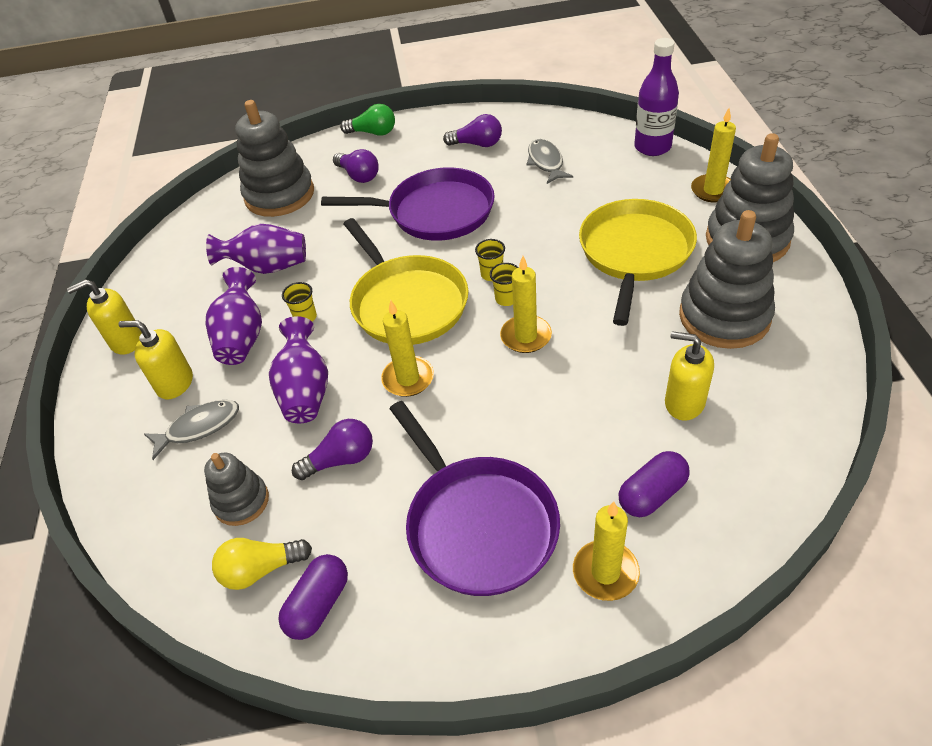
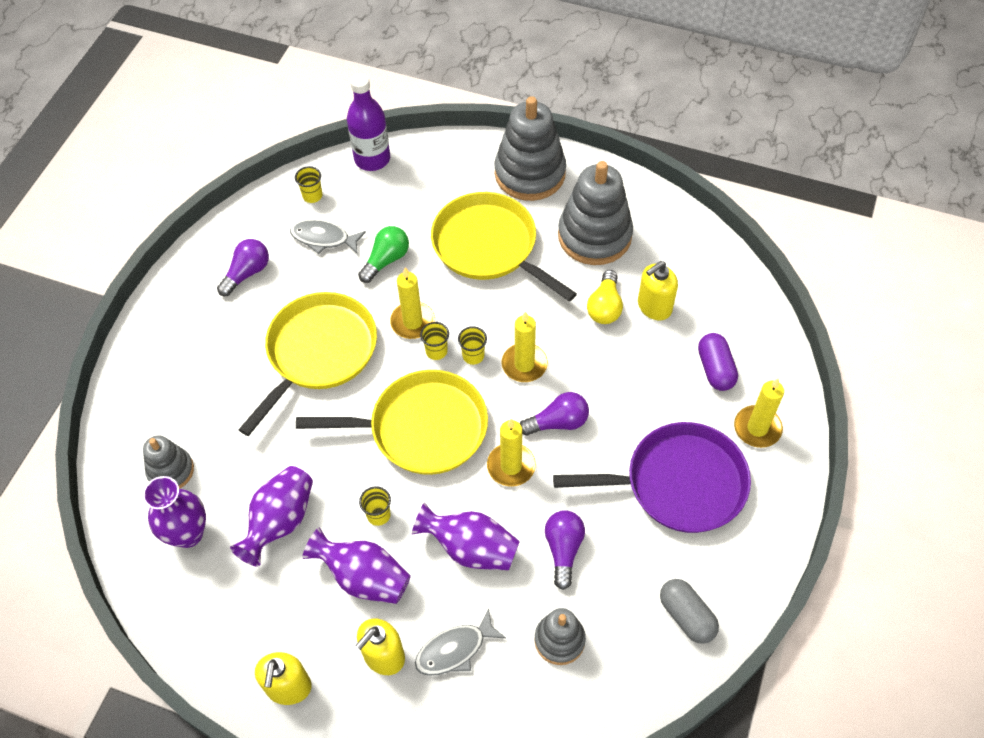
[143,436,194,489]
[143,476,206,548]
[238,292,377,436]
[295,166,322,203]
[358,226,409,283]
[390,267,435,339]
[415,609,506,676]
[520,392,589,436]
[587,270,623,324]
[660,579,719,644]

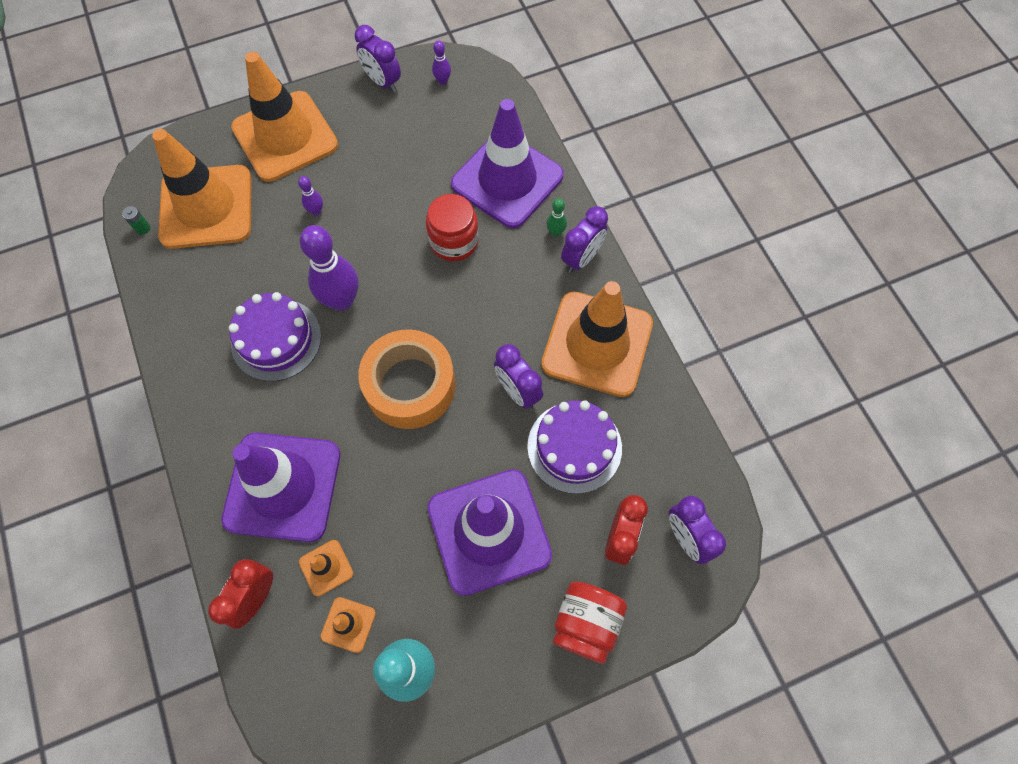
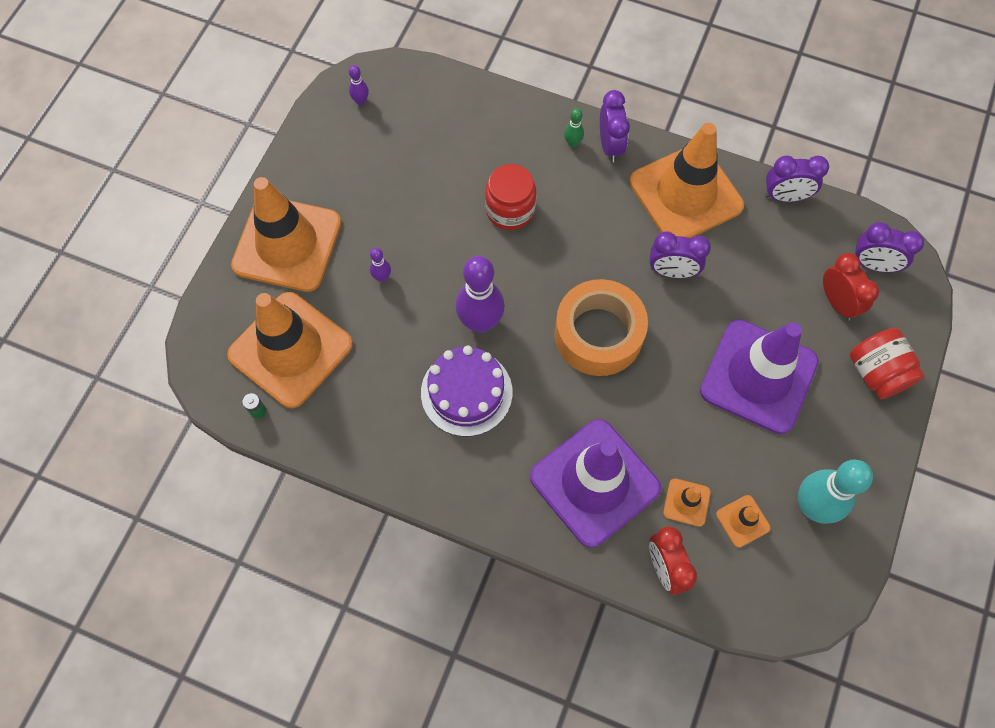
[765,155,829,202]
[451,99,564,228] (first image)
[527,400,622,494] (first image)

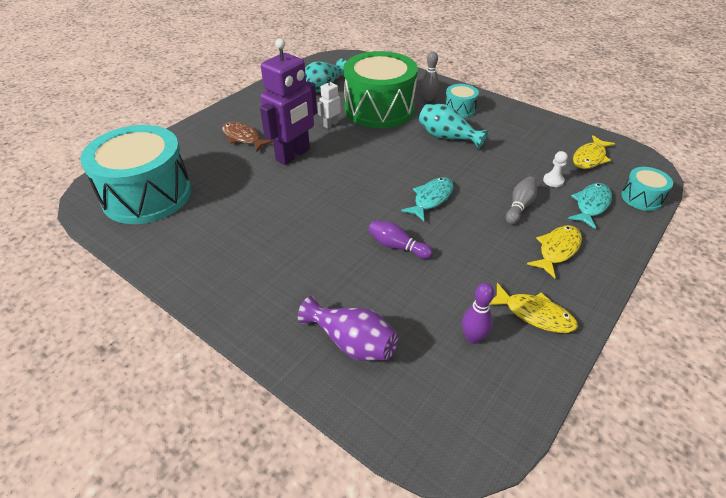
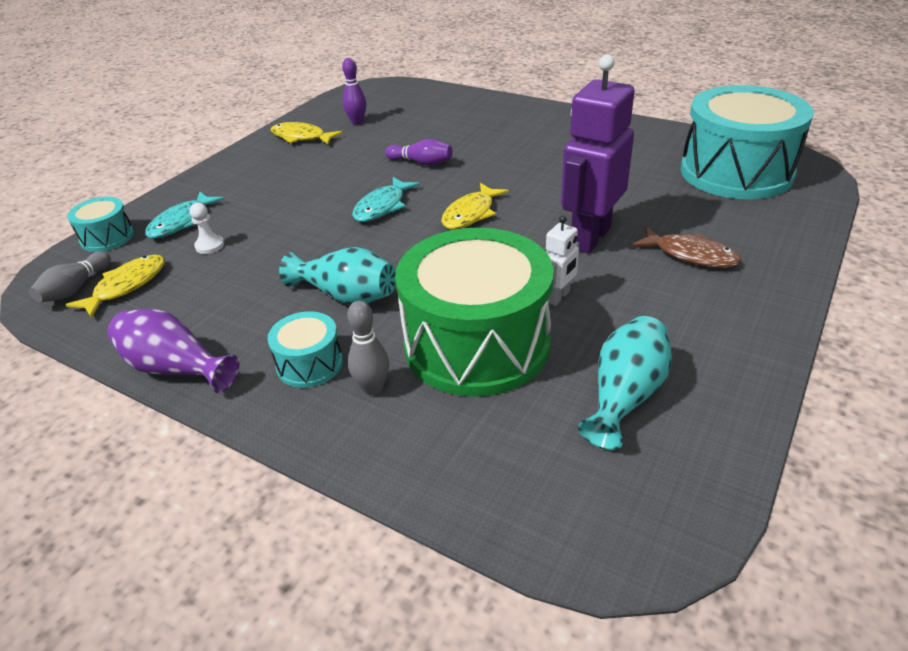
[29,251,111,303]
[107,309,239,393]
[441,183,509,229]

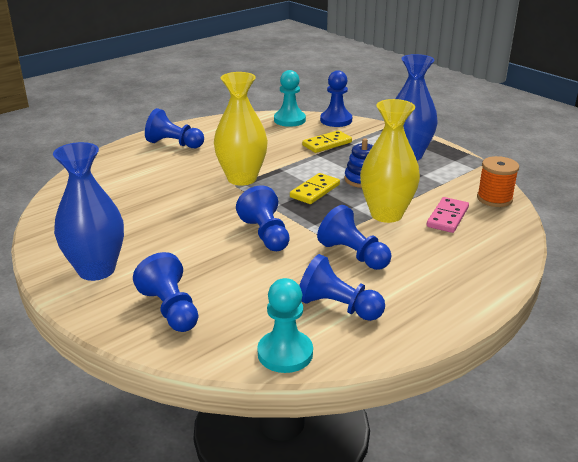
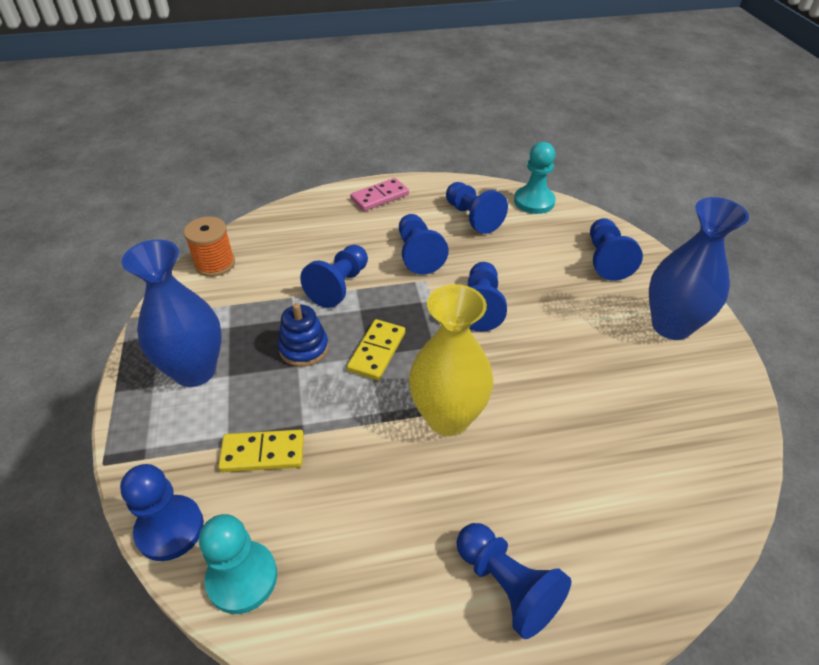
[300,245,368,308]
[347,319,405,380]
[350,178,409,211]

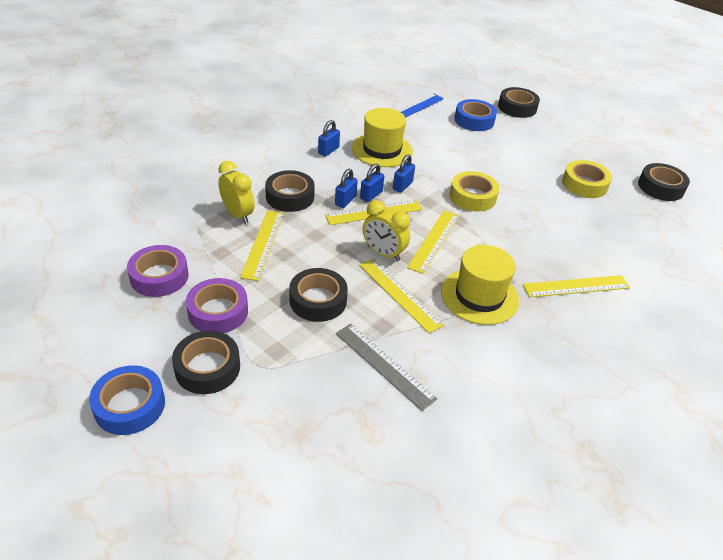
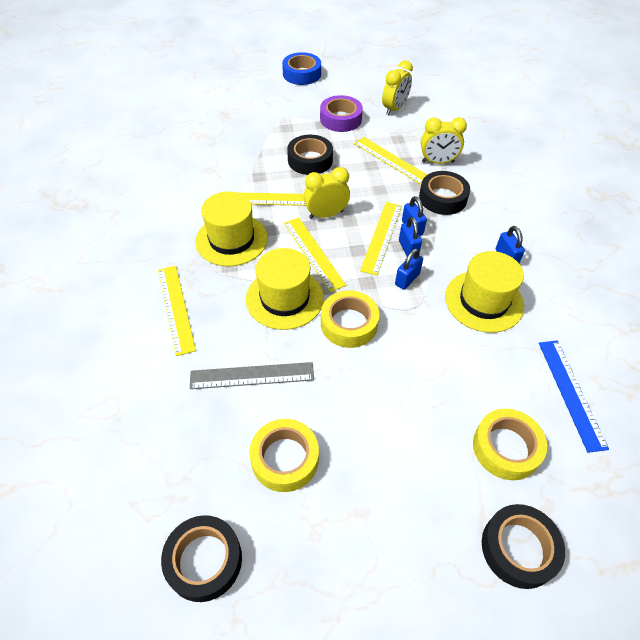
[158,266,196,356]
[190,362,314,389]
[246,248,324,330]
[382,60,413,115]
[395,248,423,290]
[473,409,547,480]
[172,331,240,394] (first image)

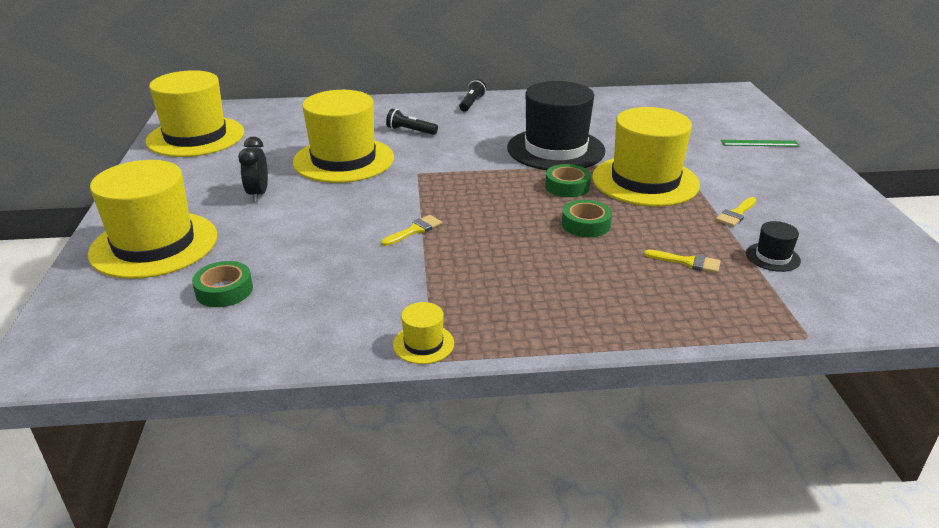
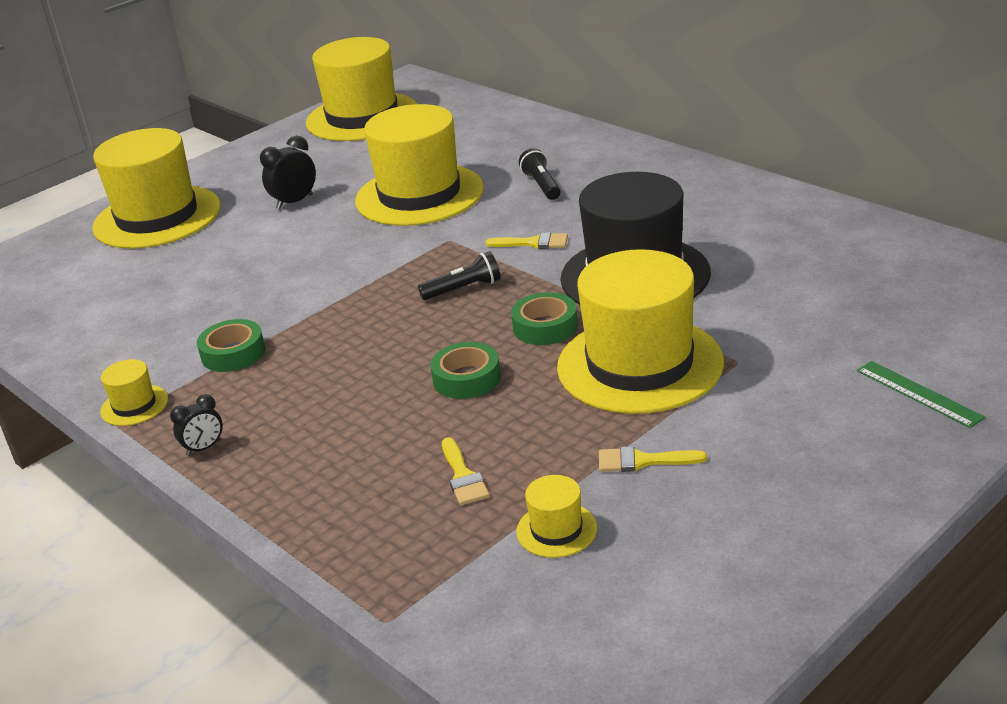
[170,394,223,456]
[197,319,265,372]
[418,251,501,300]
[485,232,568,249]
[516,475,597,558]

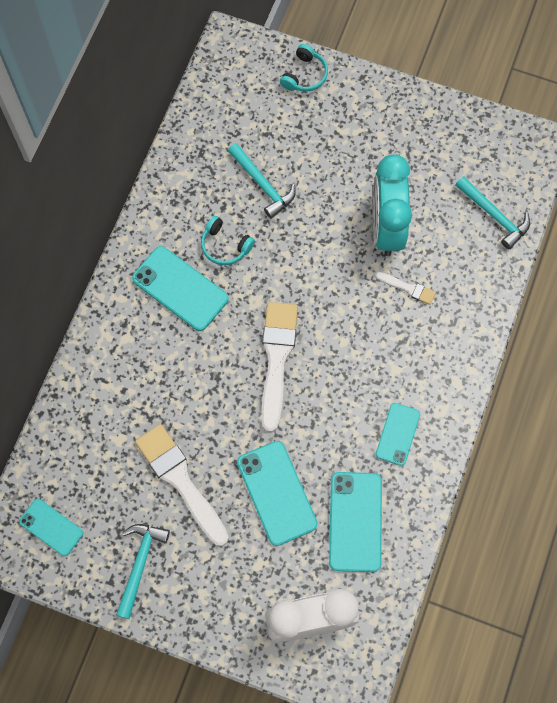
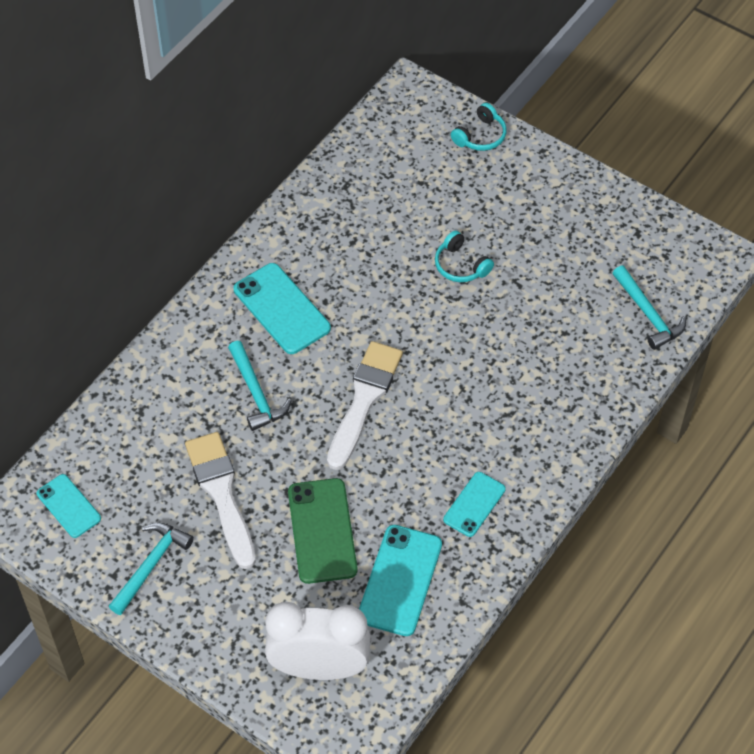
[228,341,292,431]
[288,478,358,584]
[435,230,494,282]
[373,154,412,256] (first image)
[375,272,436,305] (first image)

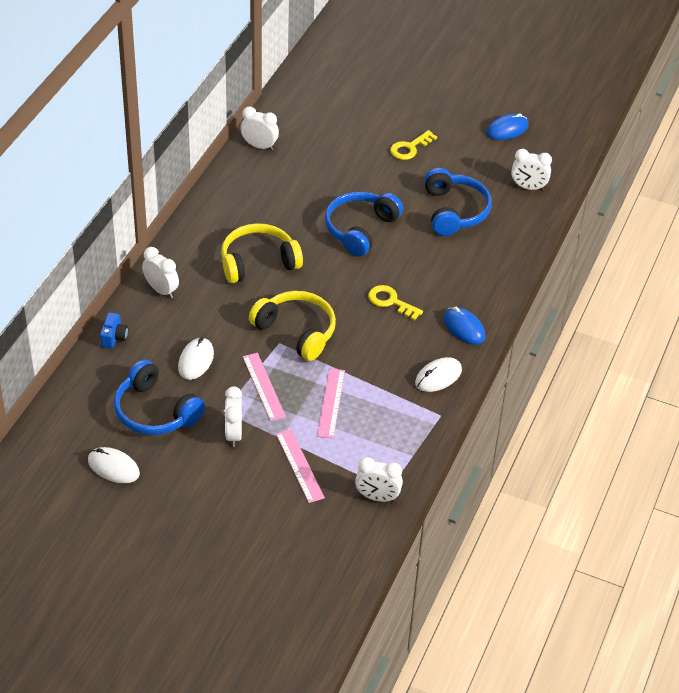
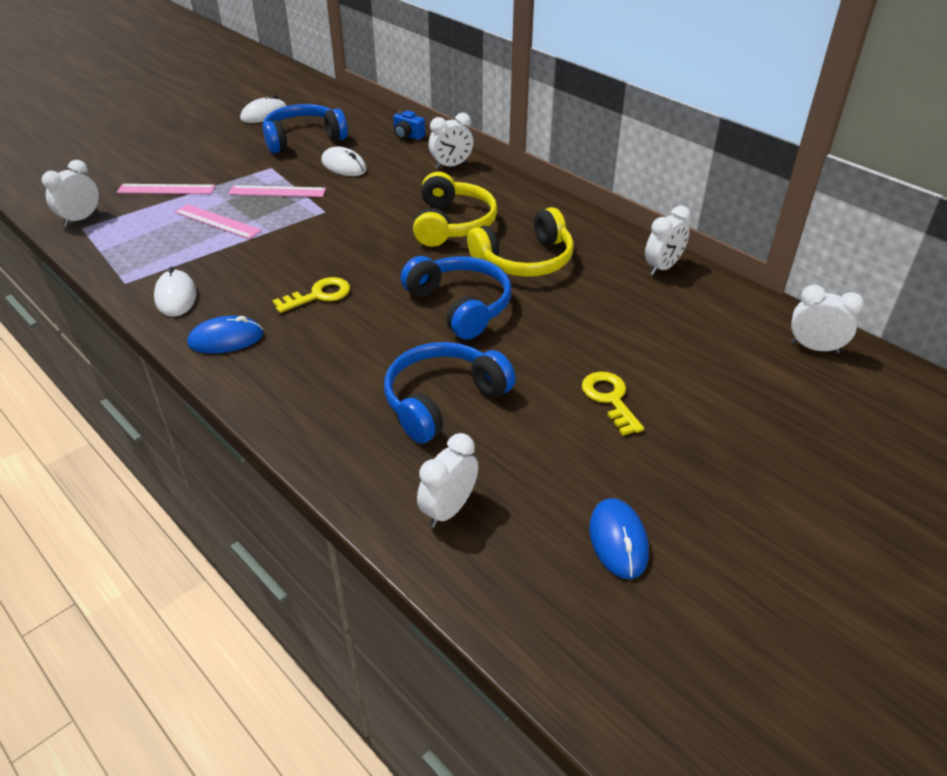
[384,342,516,443]
[467,207,574,277]
[791,285,864,354]

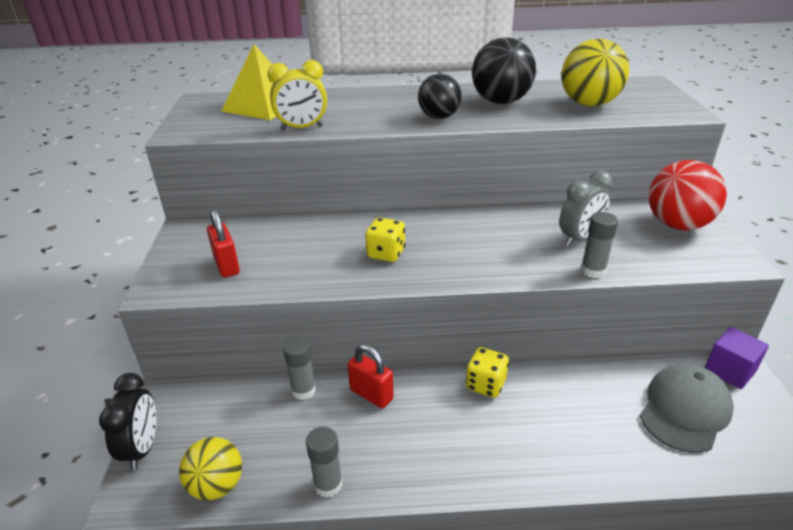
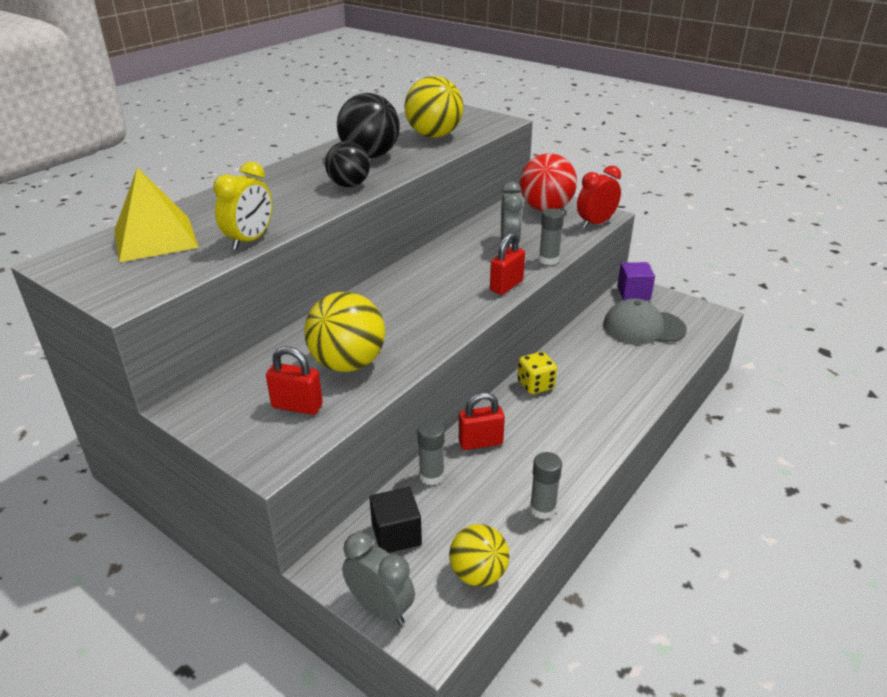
[304,292,385,372]
[342,532,415,625]
[369,487,422,553]
[490,233,525,295]
[577,166,621,228]
[603,298,687,345]
[365,217,405,262] (first image)

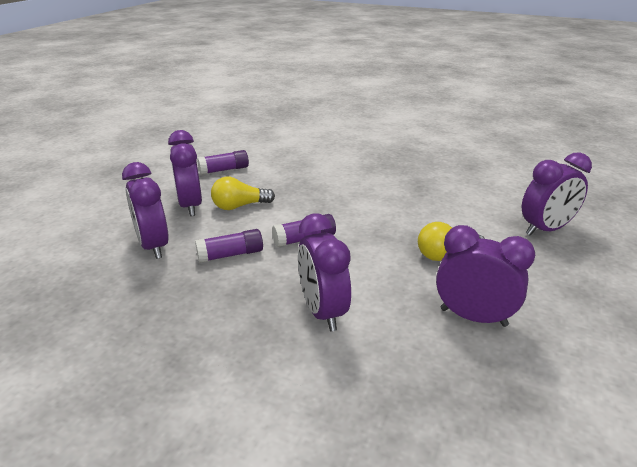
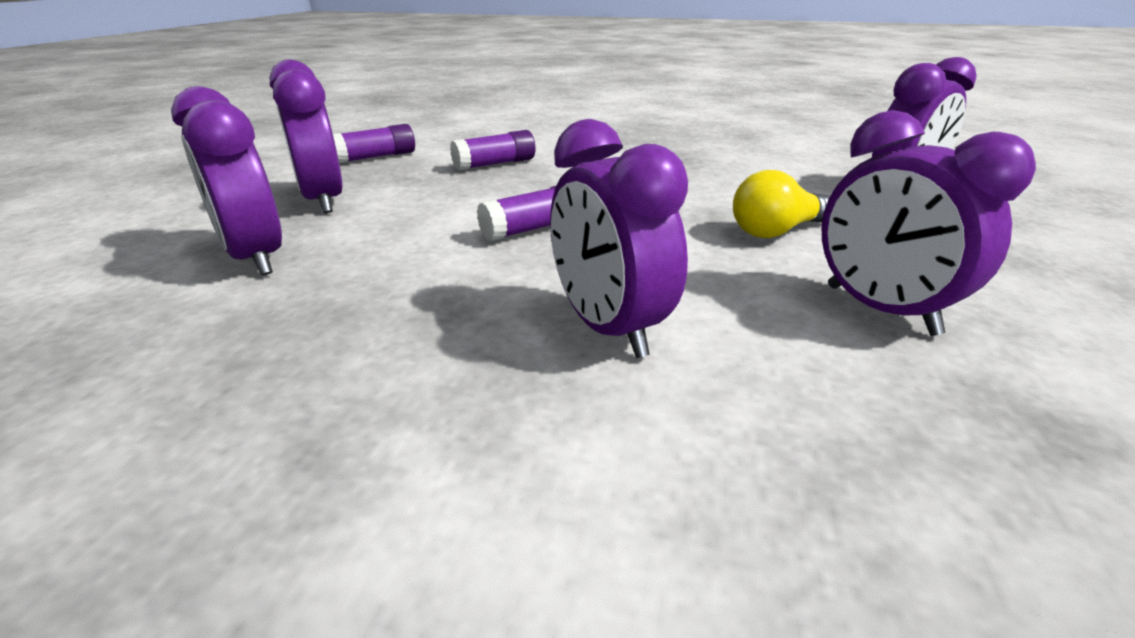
[450,130,536,170]
[822,110,1036,336]
[211,177,275,210] (first image)

